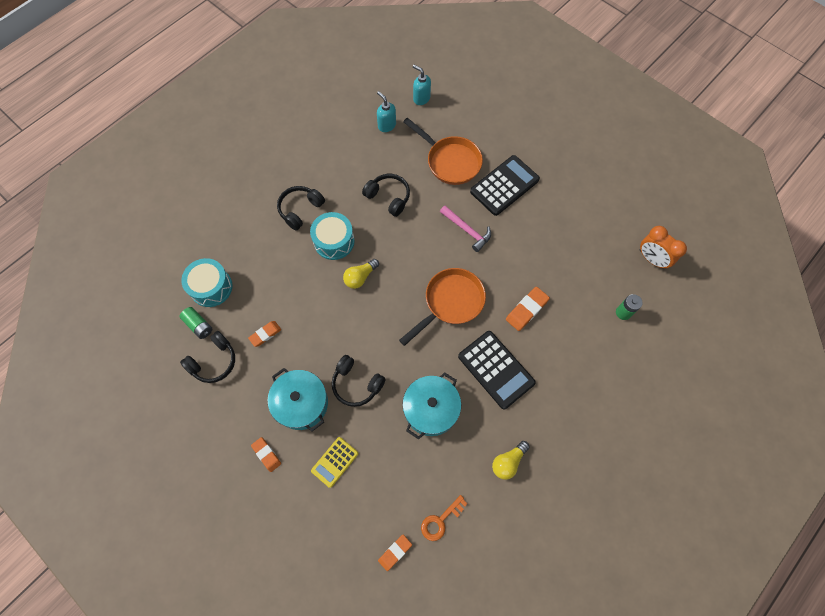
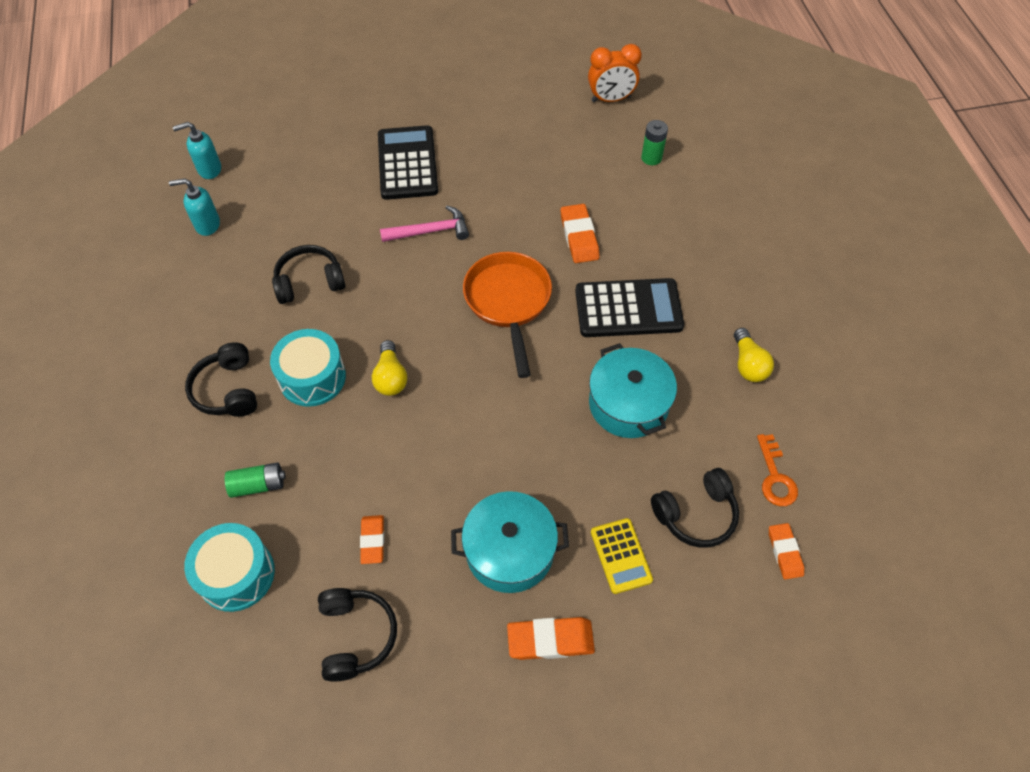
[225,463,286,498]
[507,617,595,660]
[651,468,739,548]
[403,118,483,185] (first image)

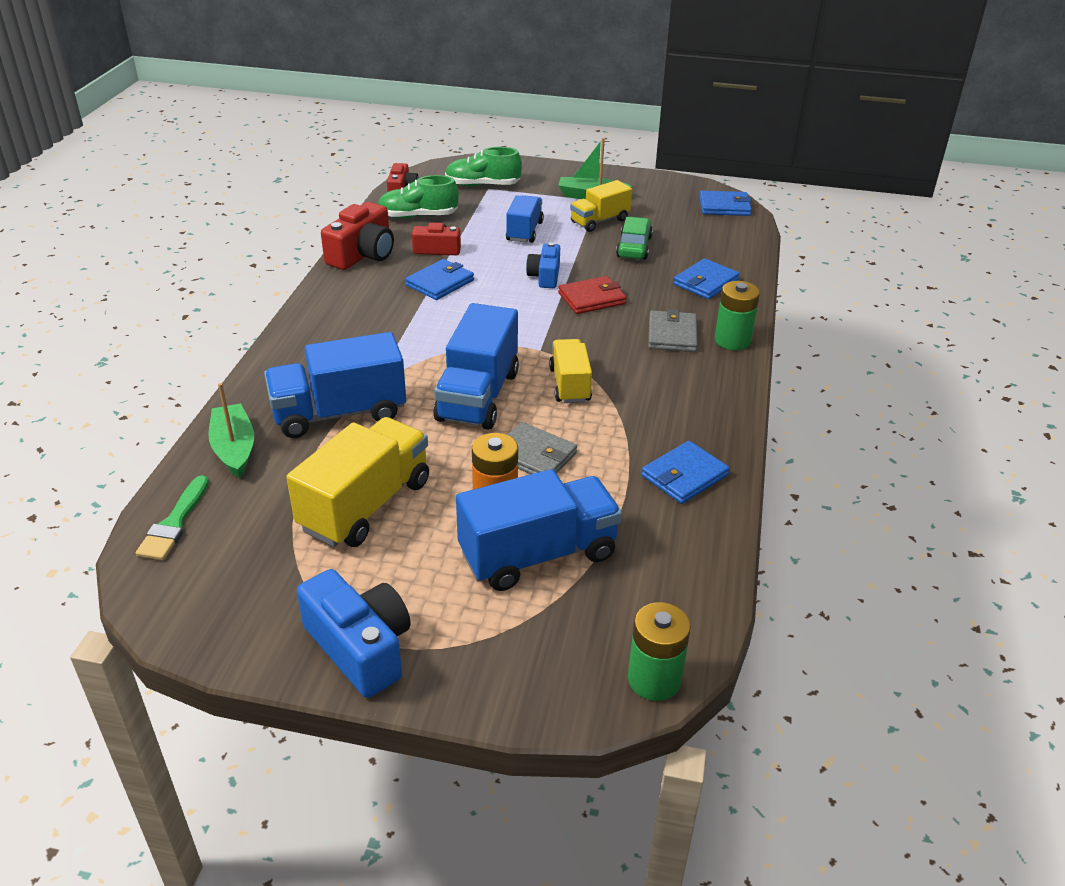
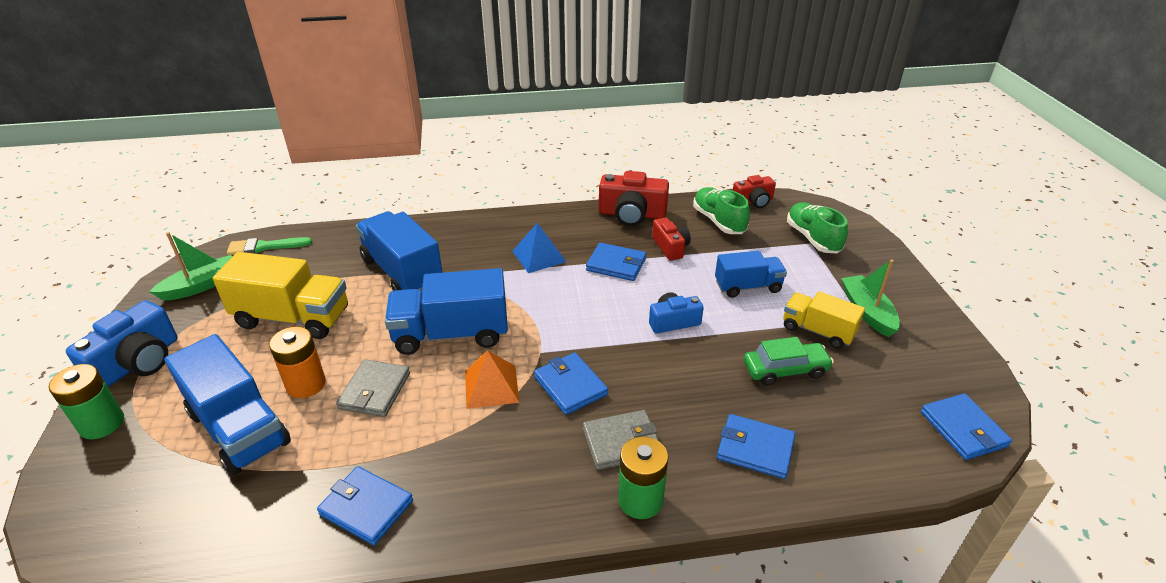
[49,364,124,439]
[149,232,232,301]
[465,350,520,409]
[512,223,566,273]
[534,353,608,415]
[558,276,627,314] (first image)

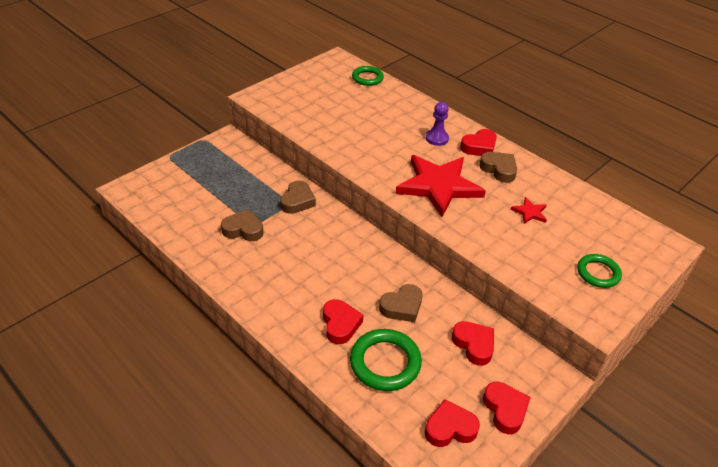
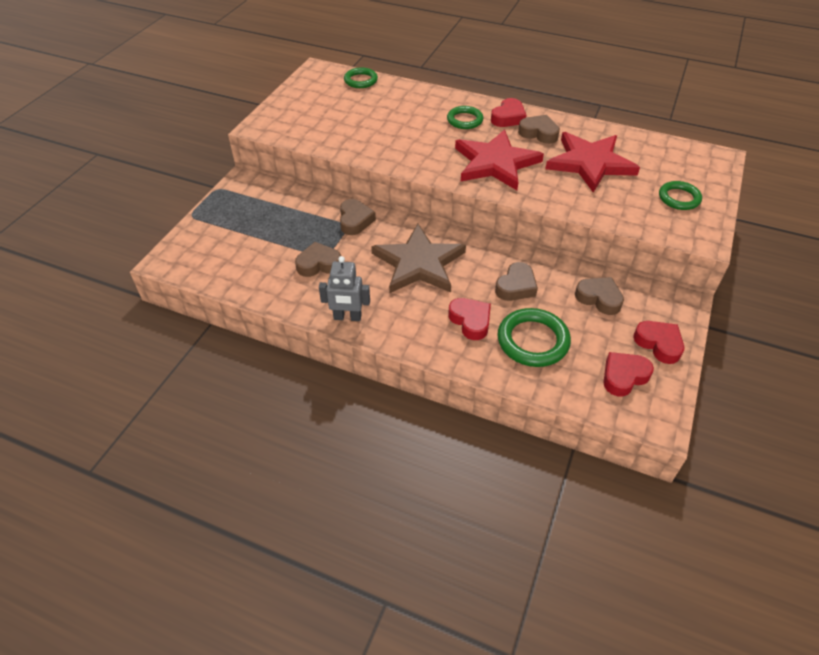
[319,256,370,321]
[371,224,466,293]
[447,106,483,129]
[545,132,640,193]
[575,277,624,315]

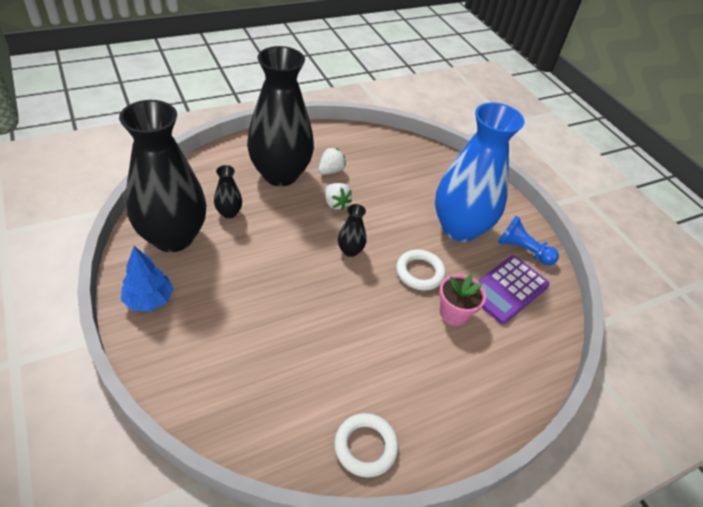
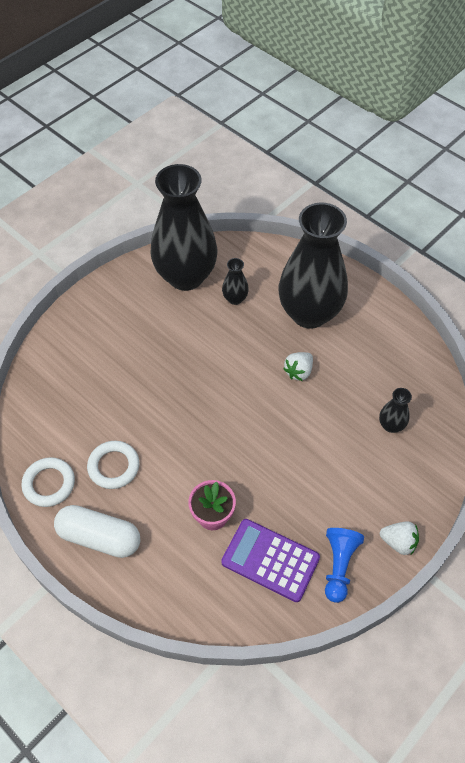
[54,505,140,558]
[87,441,139,489]
[379,388,412,433]
[380,522,419,555]
[121,246,174,311] (first image)
[435,102,524,242] (first image)

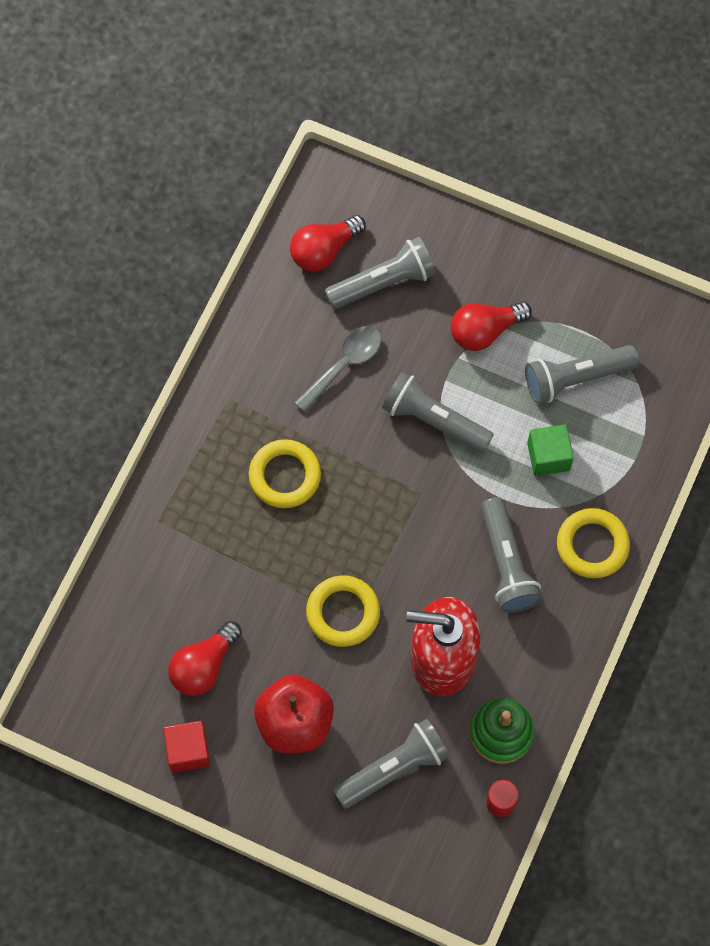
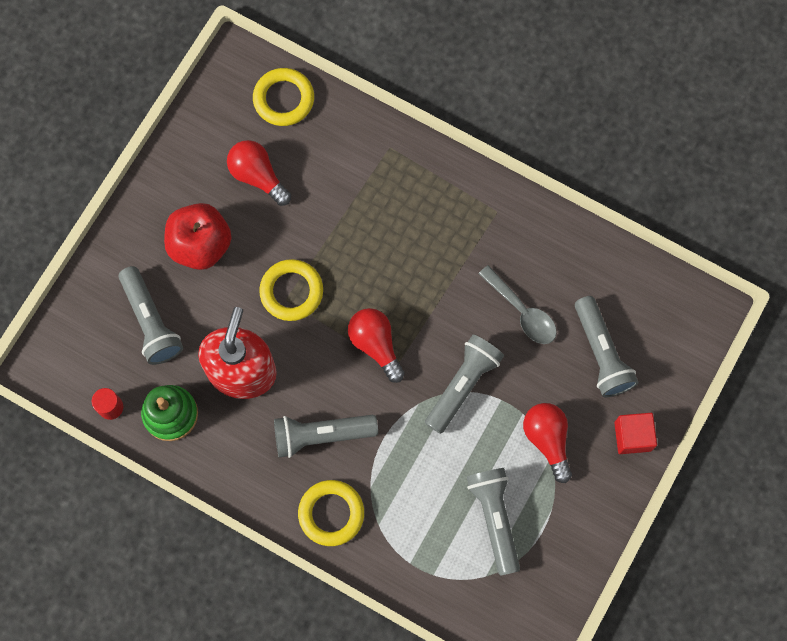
[253,68,314,126]
[348,308,405,383]
[614,413,657,454]
[527,424,574,476] (first image)

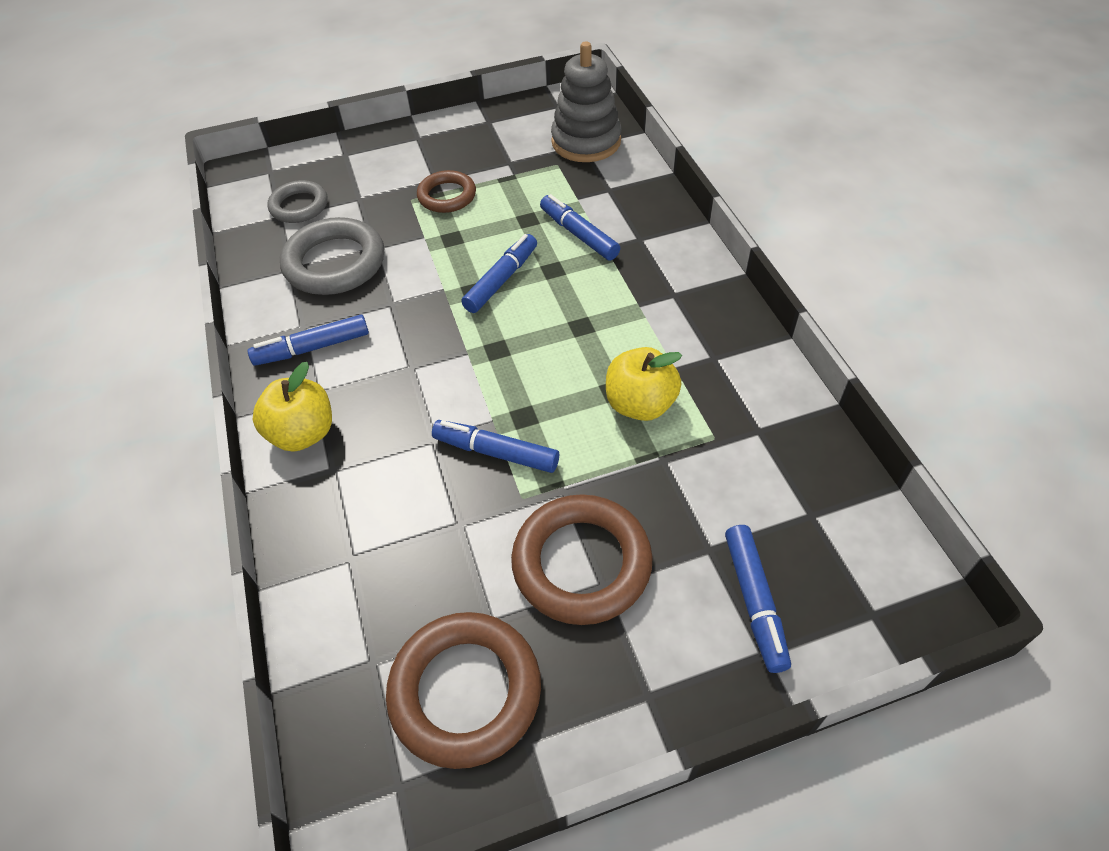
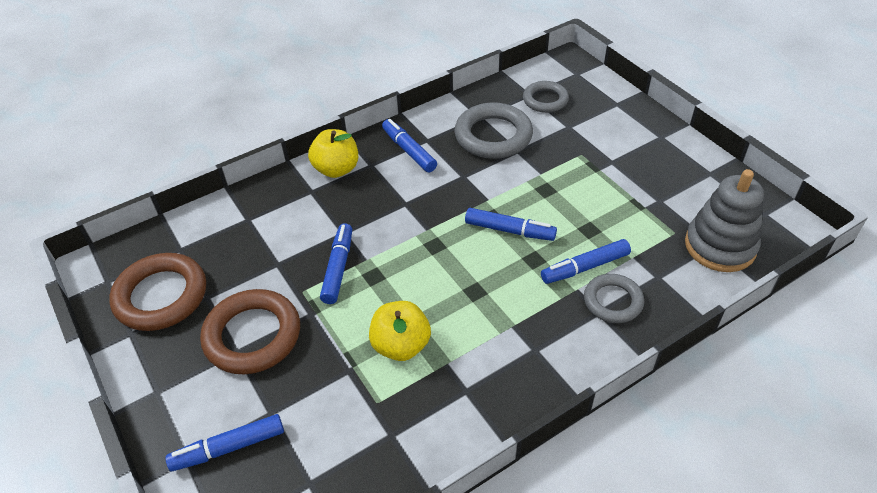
[541,239,631,284]
[584,274,644,323]
[417,170,476,213] (first image)

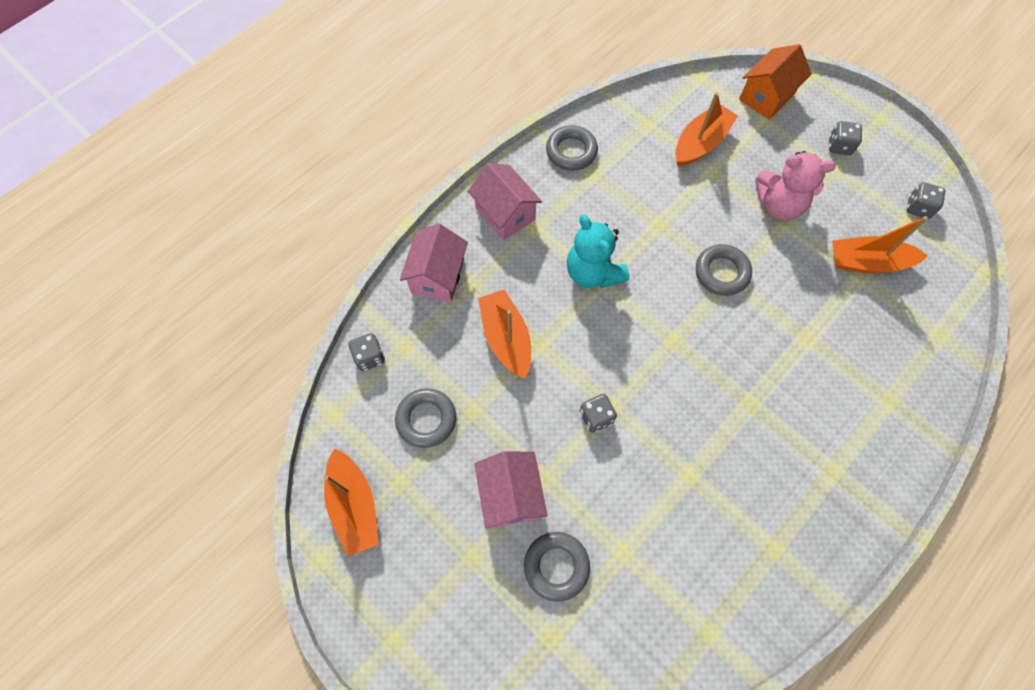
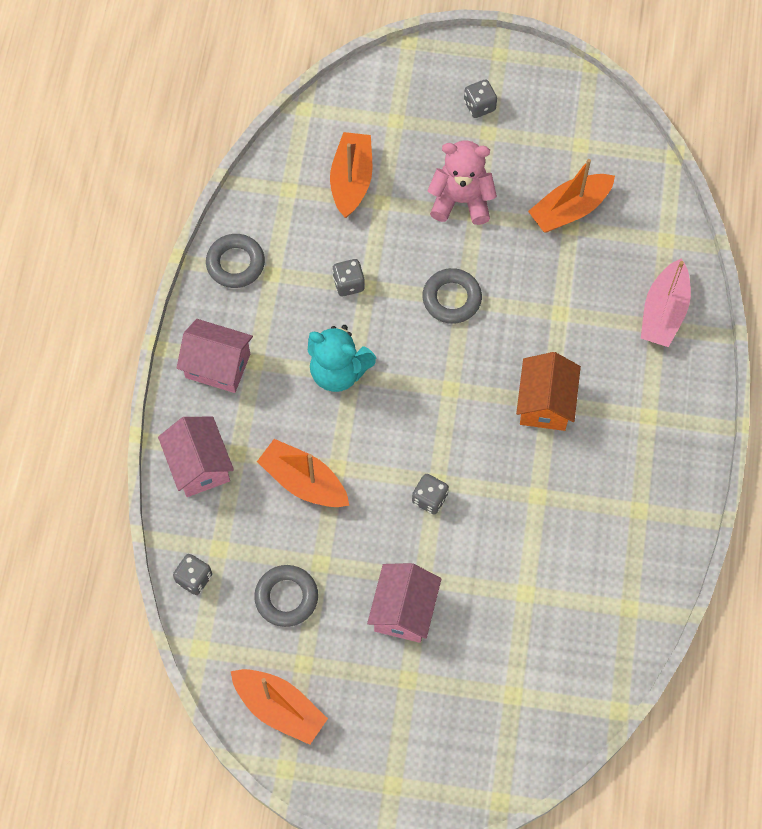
[332,259,365,296]
[367,563,441,643]
[428,140,497,225]
[516,352,581,431]
[641,258,691,347]
[524,532,590,602] (first image)

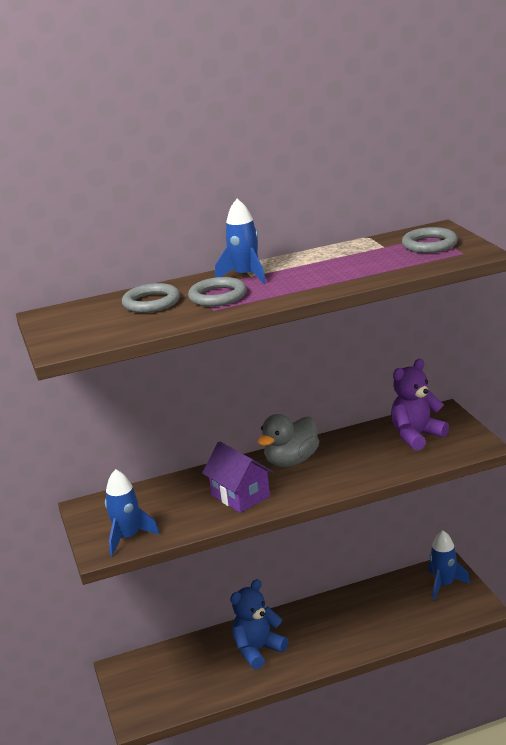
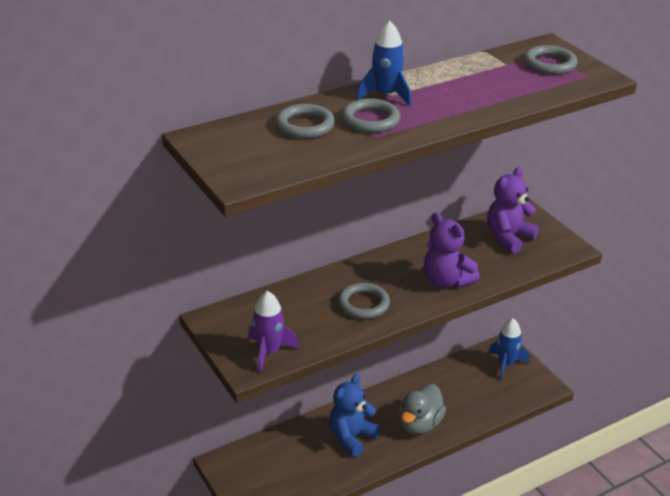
[248,291,299,373]
[338,283,390,319]
[399,384,446,435]
[424,212,480,288]

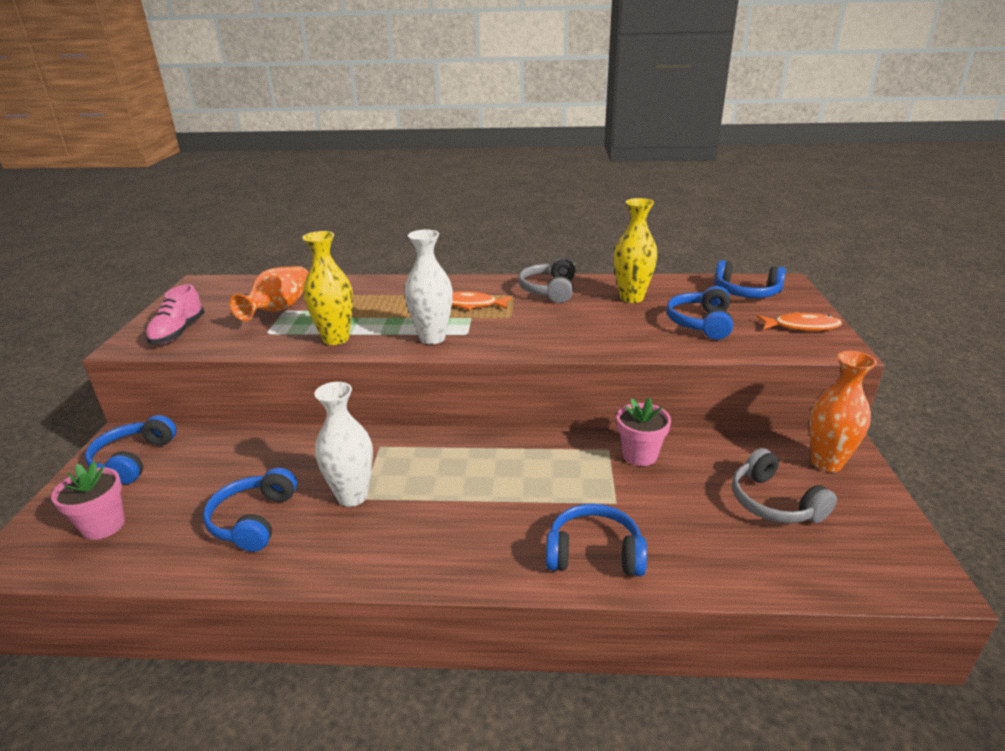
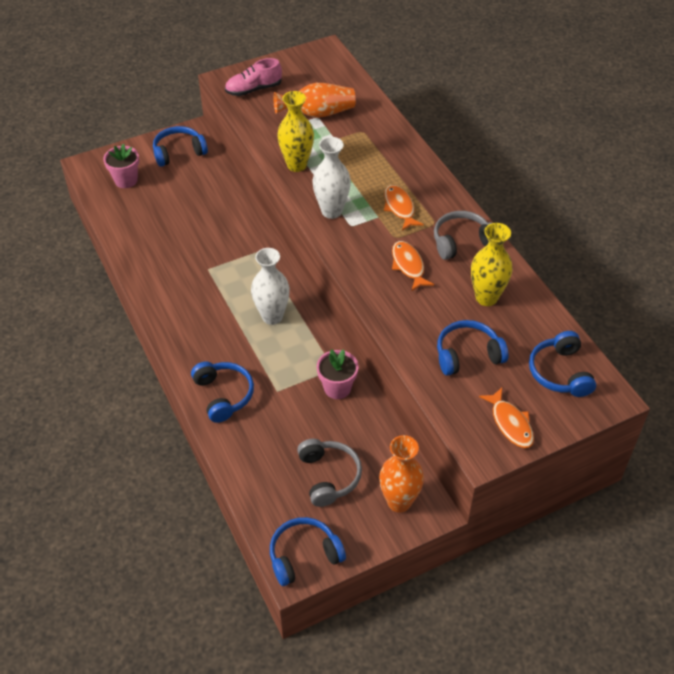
[251,248,290,325]
[270,517,346,586]
[297,439,362,507]
[392,241,434,292]

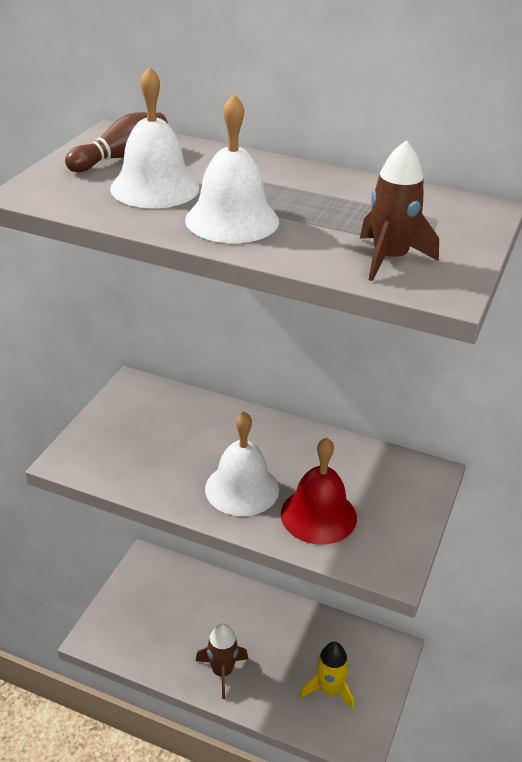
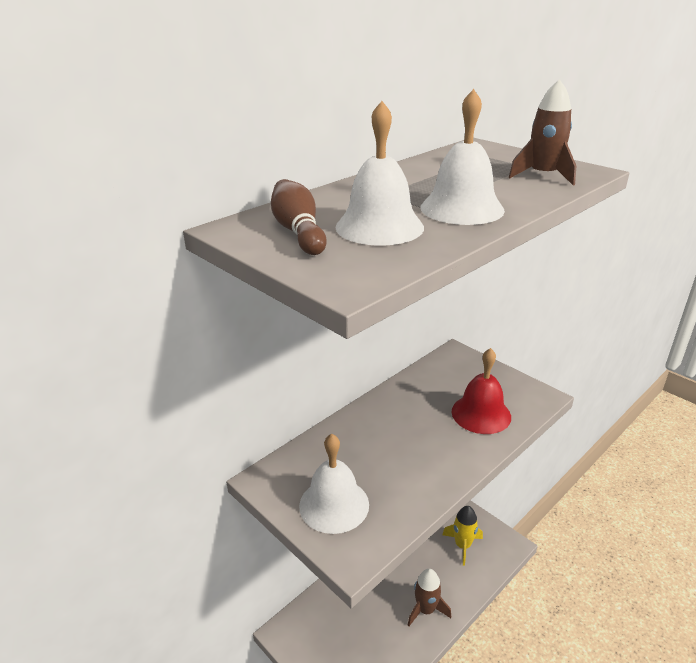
[299,434,369,534]

